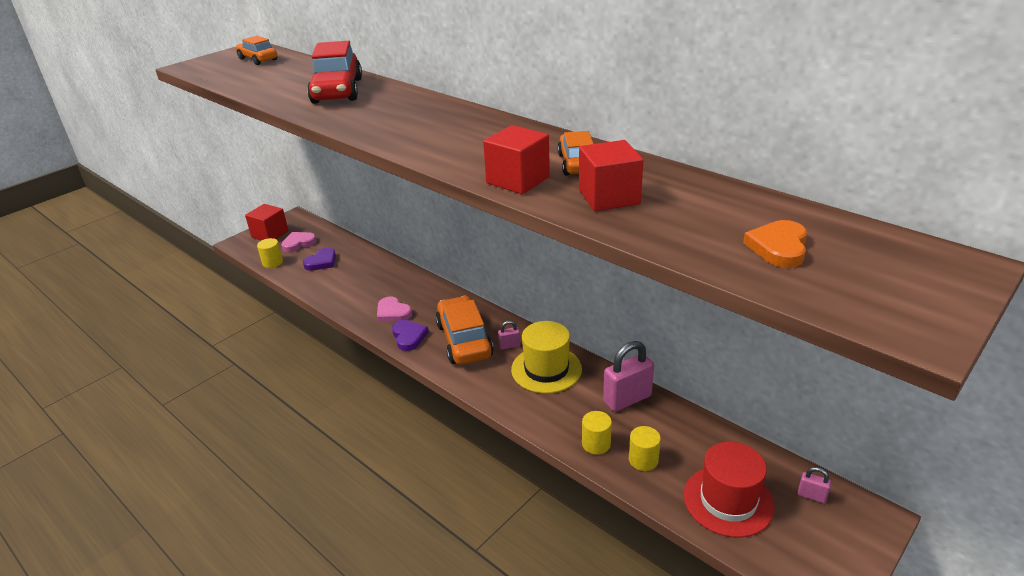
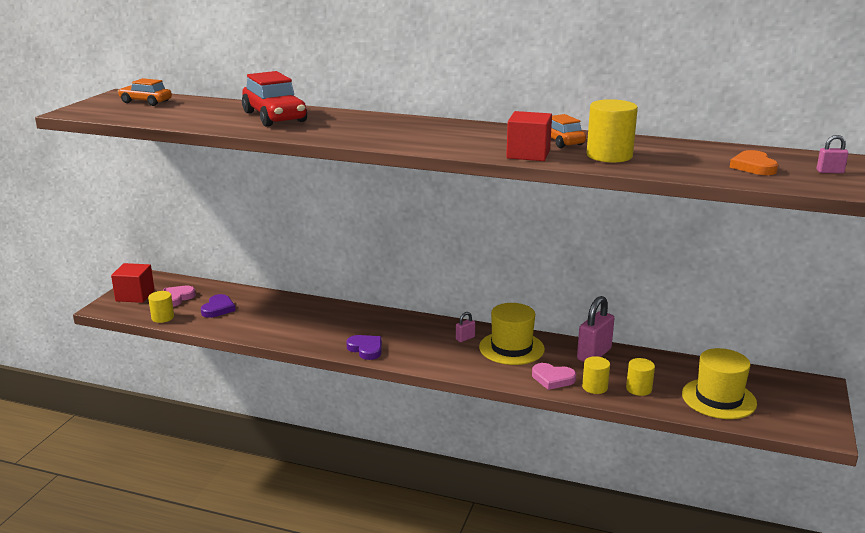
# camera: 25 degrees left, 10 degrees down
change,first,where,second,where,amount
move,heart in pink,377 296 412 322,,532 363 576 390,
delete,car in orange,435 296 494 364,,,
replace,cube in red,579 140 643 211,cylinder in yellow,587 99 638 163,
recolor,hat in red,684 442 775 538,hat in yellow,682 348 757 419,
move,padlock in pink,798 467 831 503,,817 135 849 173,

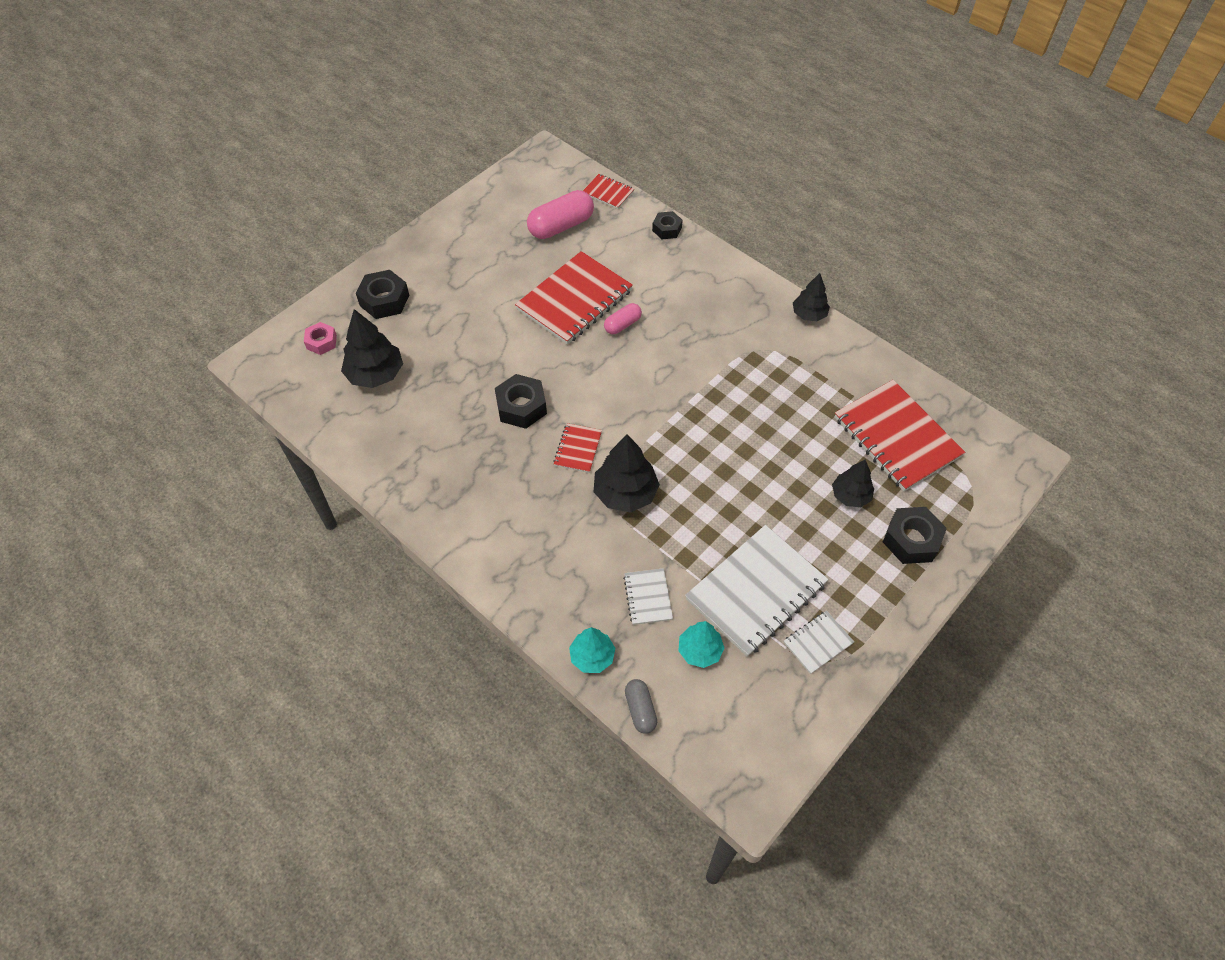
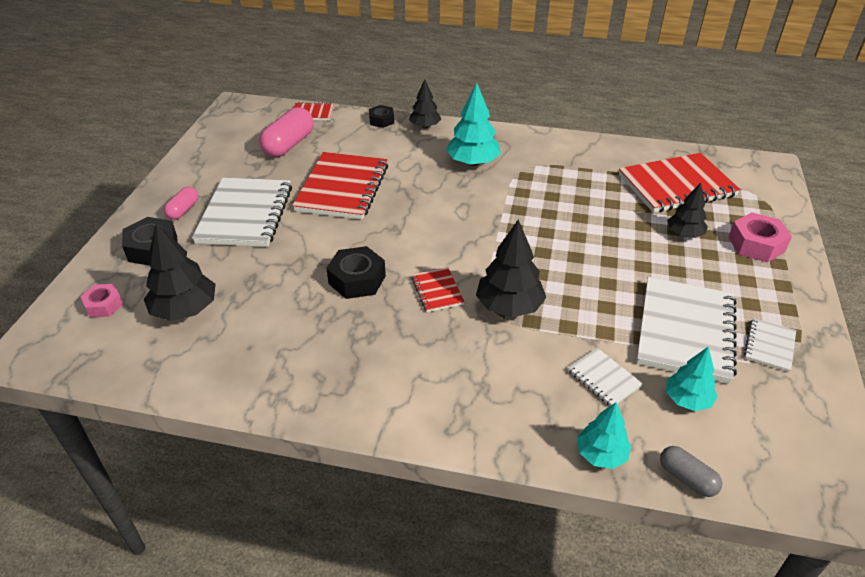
# camera: 30 degrees left, 15 degrees down
change,first,where,second,where,amount
move,capsule in pink,604 303 642 334,,164 187 199 220,
move,tree in black,793 273 830 321,,409 79 441 128,
rotate,notebook in red,835 380 965 492,,619 153 741 213,45 degrees counterclockwise
recolor,nut in black,883 507 947 564,nut in pink,728 212 792 263,
insert,,,notebook in white,192 178 292 247,
insert,,,tree in turquoise,446 83 501 166,

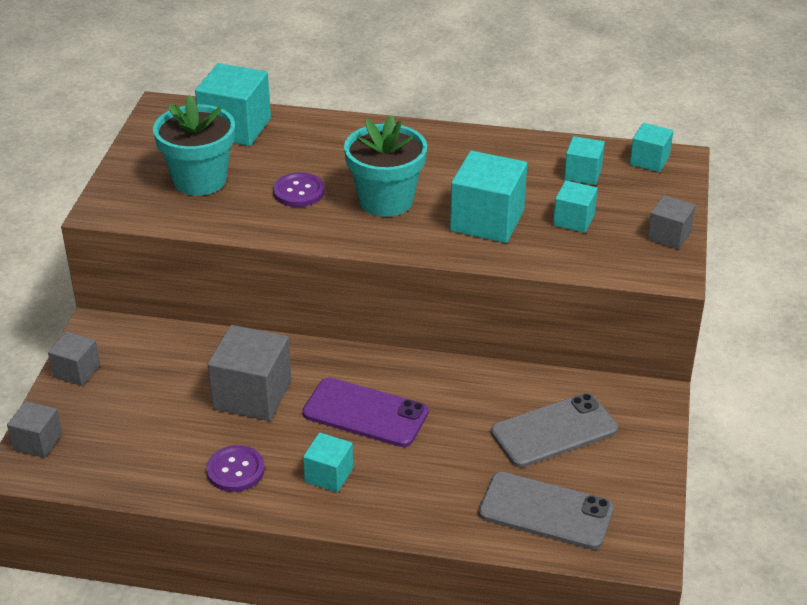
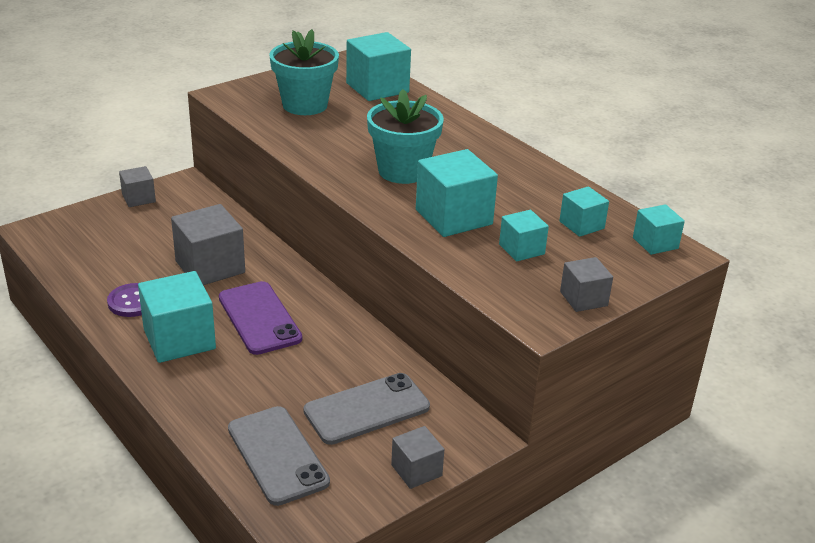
# camera: 40 degrees right, 5 degrees down
change,first,where,second,where,amount
move,cube in grey,7 401 62 458,,391 426 445 489,
delete,button in purple,273 172 325 207,,,
resize,cube in turquoise,303 432 353 493,,138 271 216 363,x1.77
rotate,phone in grey,491 393 618 468,,303 373 430 445,45 degrees counterclockwise

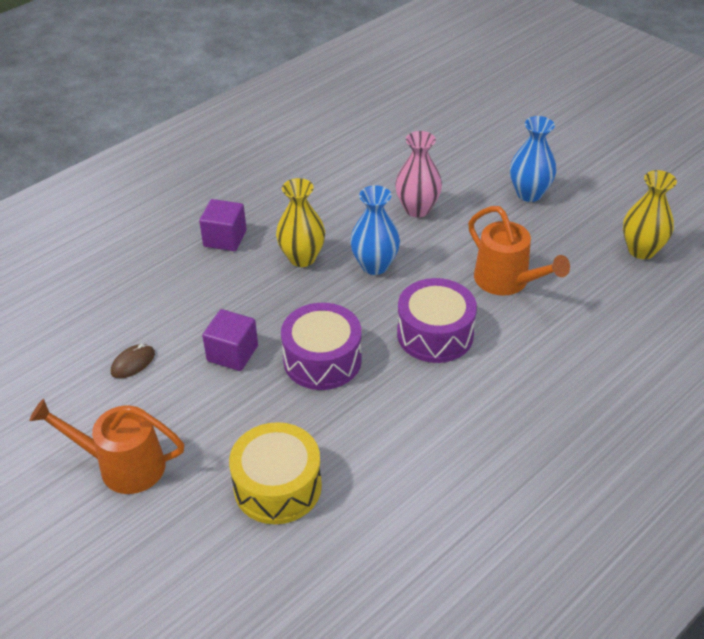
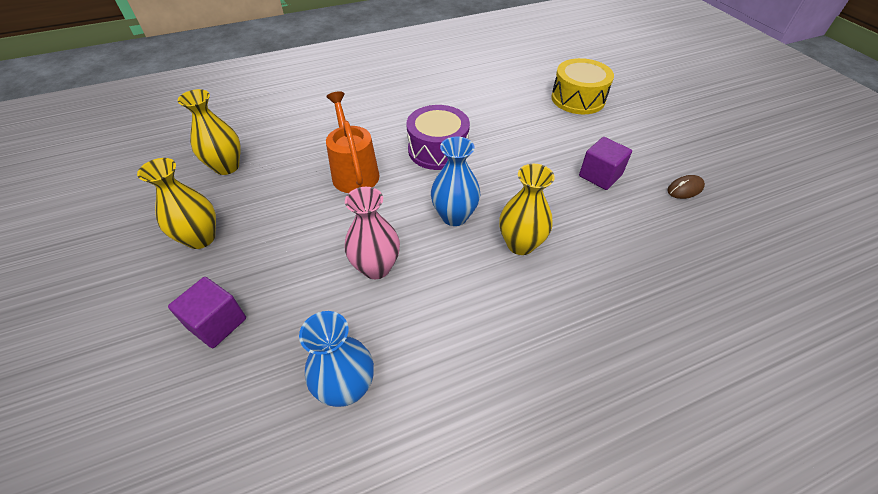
# camera: 160 degrees left, 5 degrees up
change,first,where,second,where,amount
delete,watering can in orange,29 399 184 494,,,
move,cube in purple,199 199 246 251,,168 277 246 348,
delete,drum in purple,281 303 362 390,,,
move,vase in blue,510 116 556 202,,299 311 374 407,
insert,,,vase in yellow,137 158 216 249,

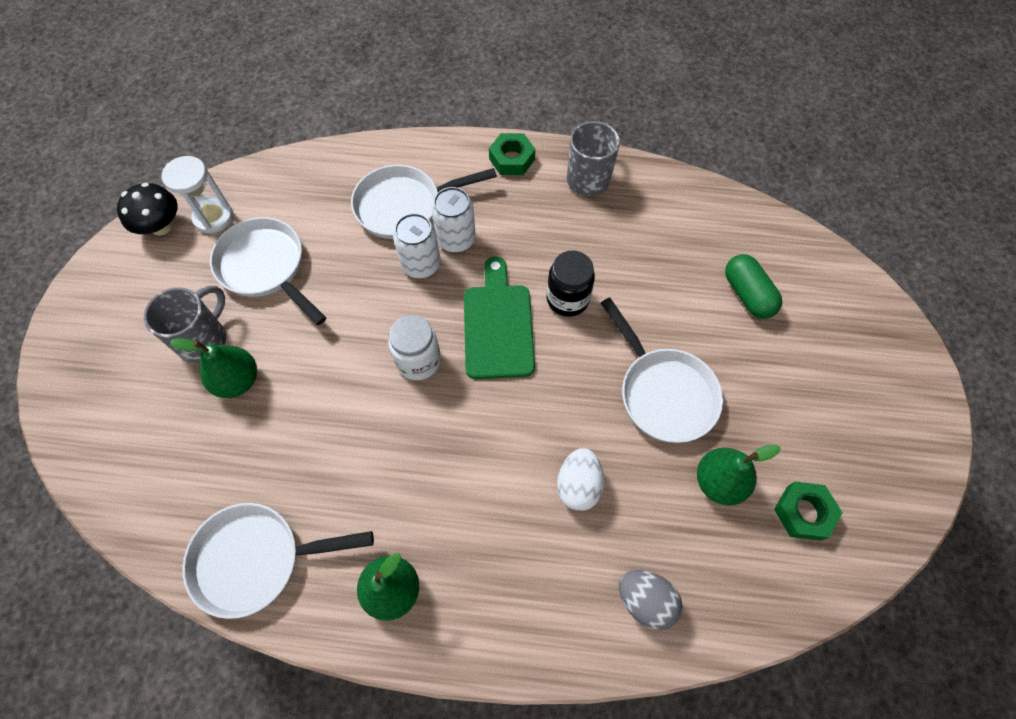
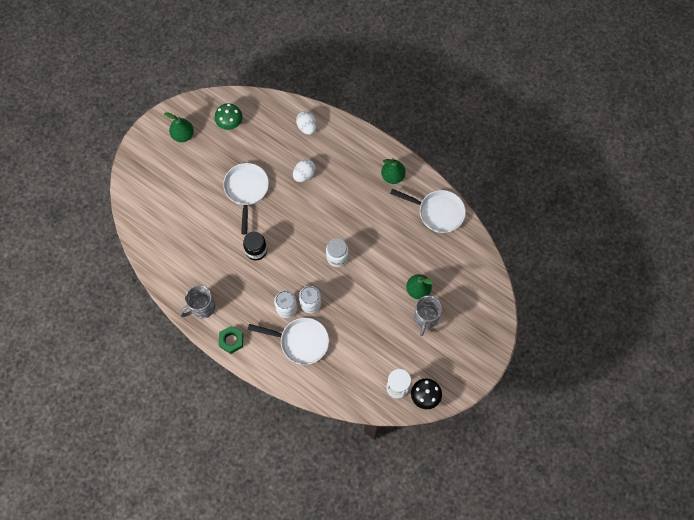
# camera: 150 degrees left, 5 degrees up
change,first,where,second,where,amount
rotate,mug in grey,144 286 226 363,,414 296 442 336,45 degrees counterclockwise
delete,pan in white,210 217 326 325,,,
delete,cutting board in green,464 257 535 379,,,
recolor,egg in grey,619 570 682 630,egg in white,296 111 317 135,
move,pear in green,697 445 781 506,,164 112 194 142,
delete,capsule in green,725 254 782 319,,,
replace,nut in green,774 481 843 541,mushroom in green,215 103 243 130,

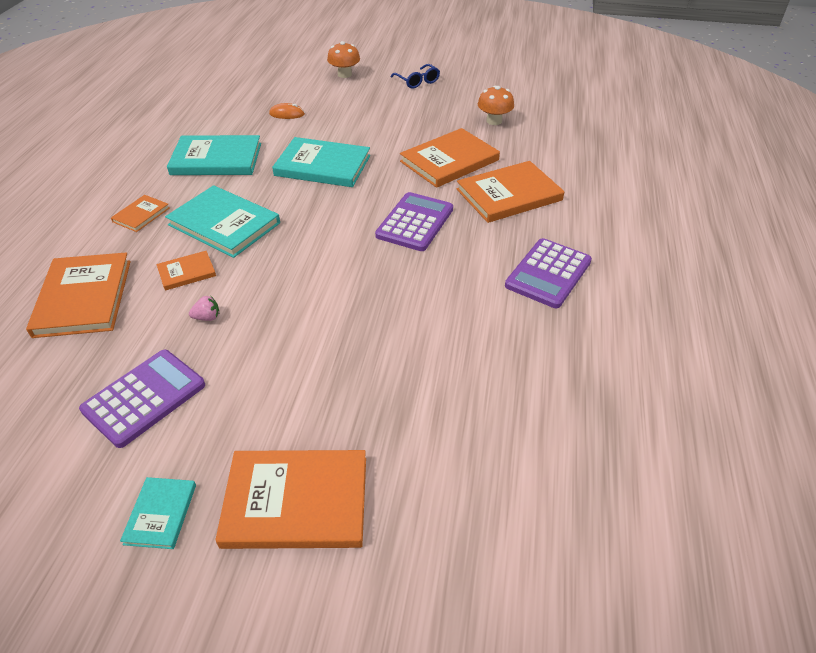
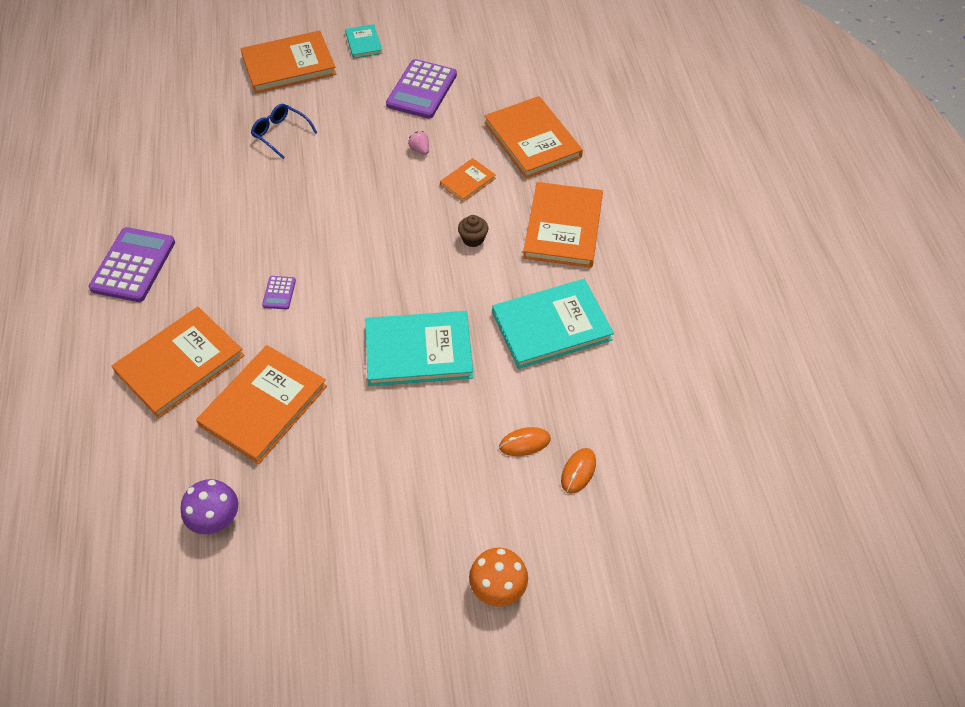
# camera: 160 degrees right, 10 degrees up
change,first,where,second,where,amount
resize,book in orange,111 195 169 232,,523 182 603 268,x1.97
replace,book in turquoise,165 185 280 258,cupcake in brown,458 215 488 247,
rotate,strawberry in pink,189 296 219 321,,408 131 429 155,90 degrees clockwise
resize,calculator in purple,375 192 453 251,,262 276 296 310,x0.46
move,glasses in blue,391 64 440 89,,251 104 318 159,
recolor,mushroom in orange,478 86 514 125,mushroom in purple,180 479 238 534,
insert,,,mouse in orange,561 448 596 494,

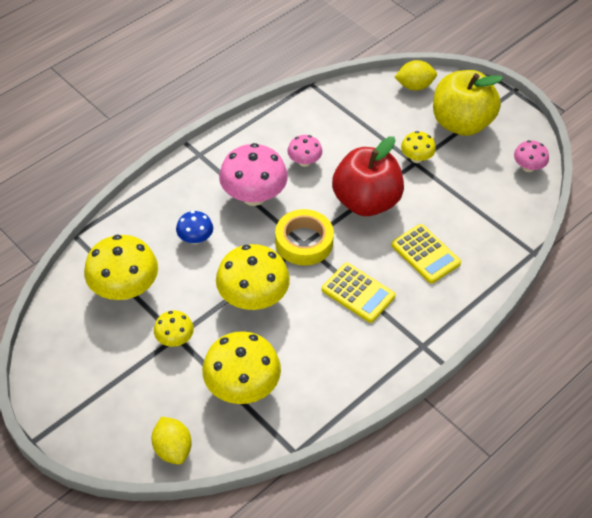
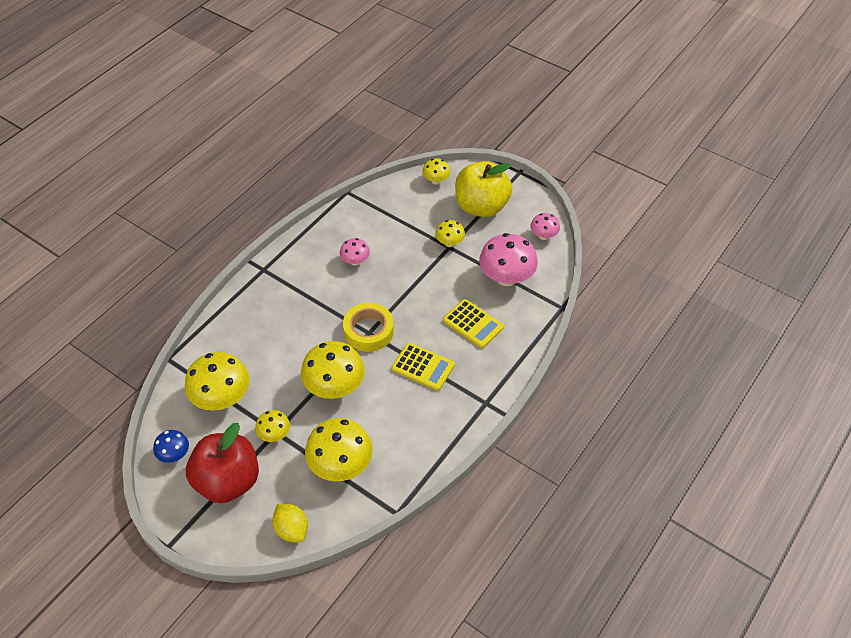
# camera: 10 degrees left, 0 degrees up
change,first,where,second,where,amount
move,mushroom in blue,176 211 213 244,,153 430 189 463,
move,mushroom in pink,219 143 288 206,,479 233 538 286,
move,apple in red,332 136 404 216,,186 423 259 503,
replace,lemon in yellow,395 60 437 90,mushroom in yellow,422 159 451 185,

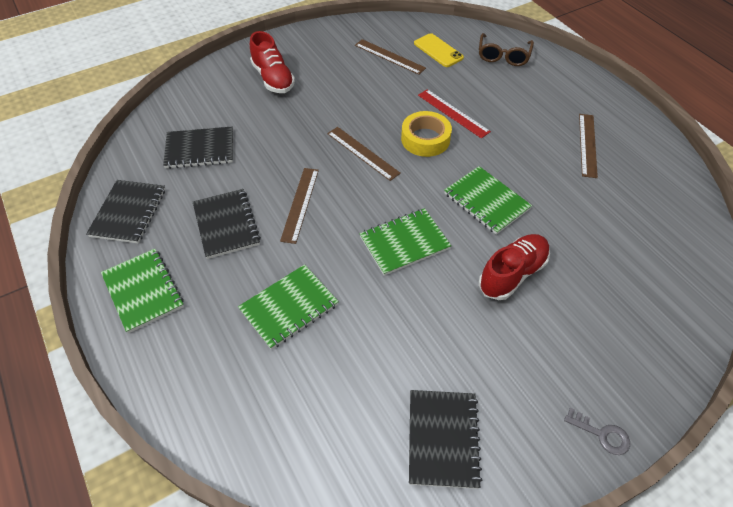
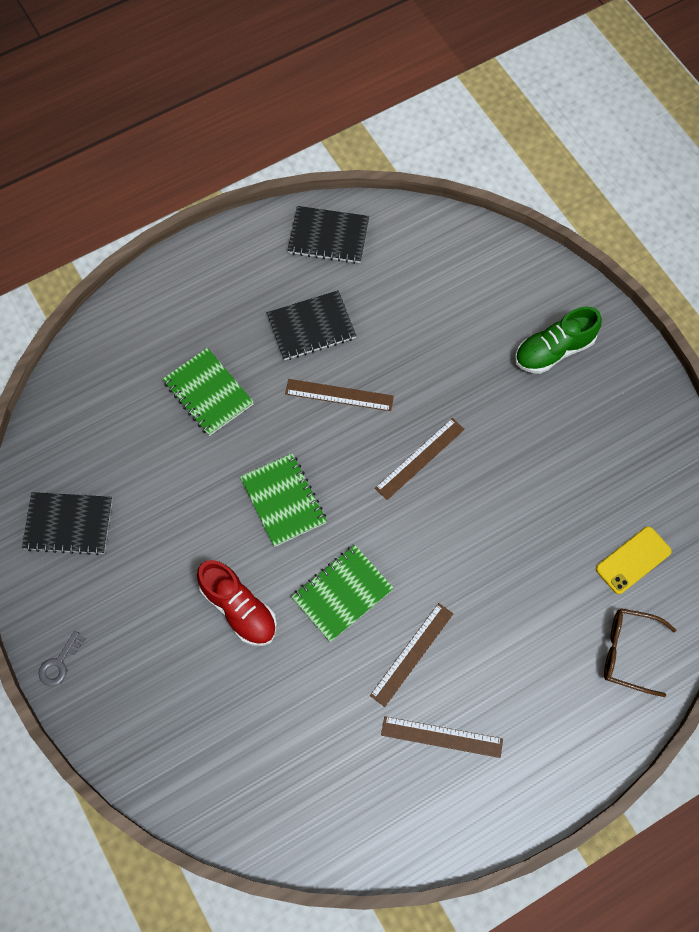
# camera: 90 degrees right, 15 degrees up
change,first,where,second,where,amount
delete,notebook in green,101 249 184 333,,,
delete,notebook in black,163 126 233 169,,,
recolor,shoe in red,250 31 295 93,shoe in green,515 306 602 374,
move,ruler in brown,355 39 426 75,,370 603 453 707,
delete,tape in yellow,401 111 452 157,,,
delete,ruler in red,418 89 491 138,,,

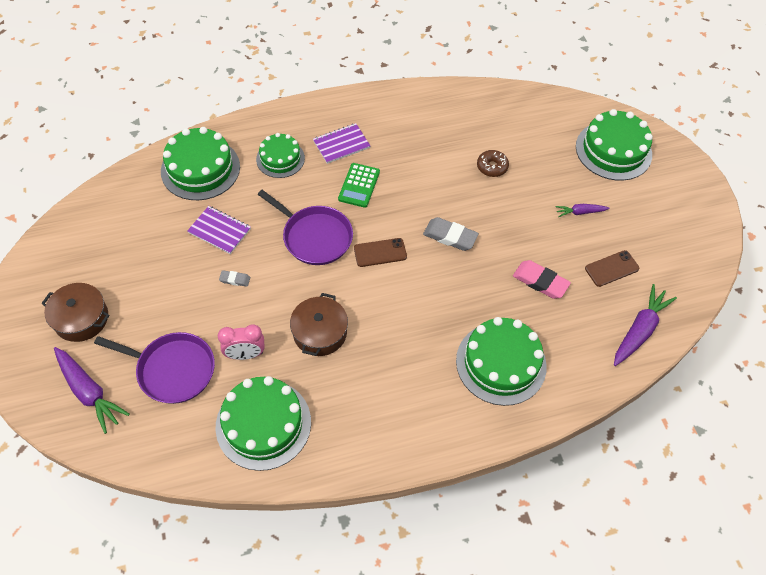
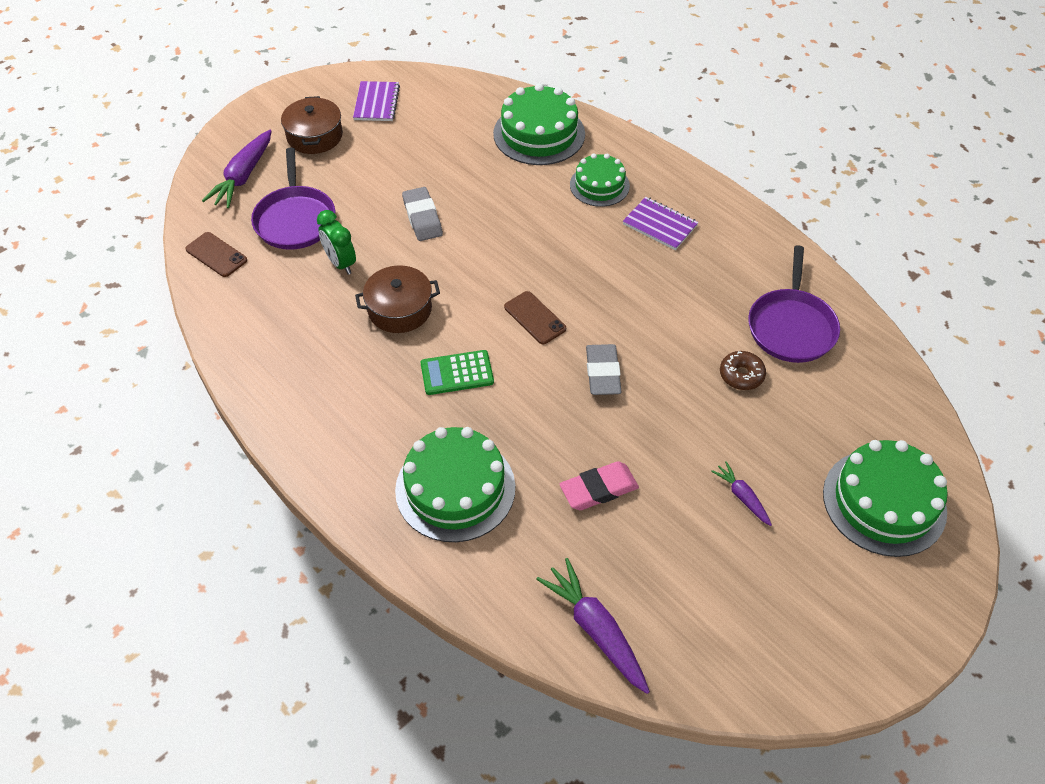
# camera: 65 degrees right, 5 degrees down
change,first,where,second,where,amount
move,notebook in purple,187 206 251 254,,353 81 400 121,
delete,cake in green,216 376 311 471,,,
recolor,clock in pink,218 324 265 360,clock in green,317 210 356 274,
resize,eraser in grey,219 270 250 287,,402 187 443 241,x1.86
move,pan in purple,257 190 353 265,,748 245 840 363,
move,calculator in green,338 163 380 208,,420 350 494 395,
rotate,eraser in pink,513 260 571 299,,560 462 639 510,60 degrees clockwise
move,phone in brown,585 250 640 287,,185 232 247 277,
rotate,carrot in purple,614 284 677 366,,536 558 650 694,135 degrees counterclockwise

